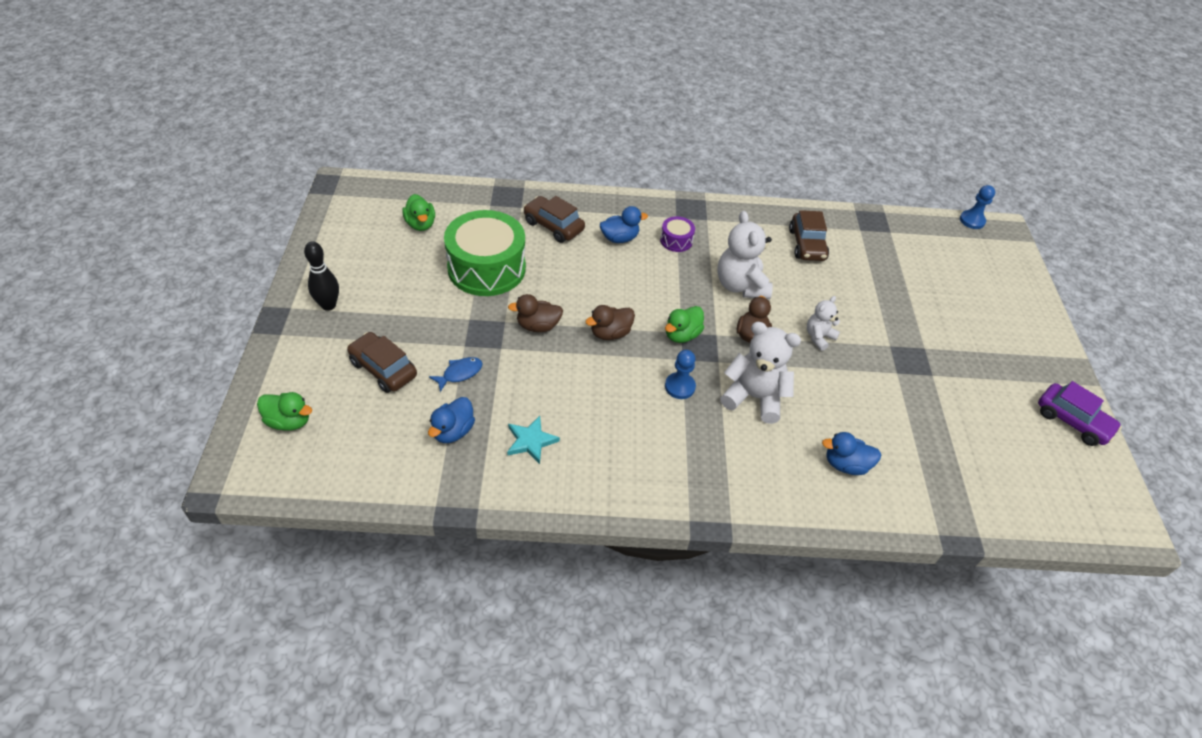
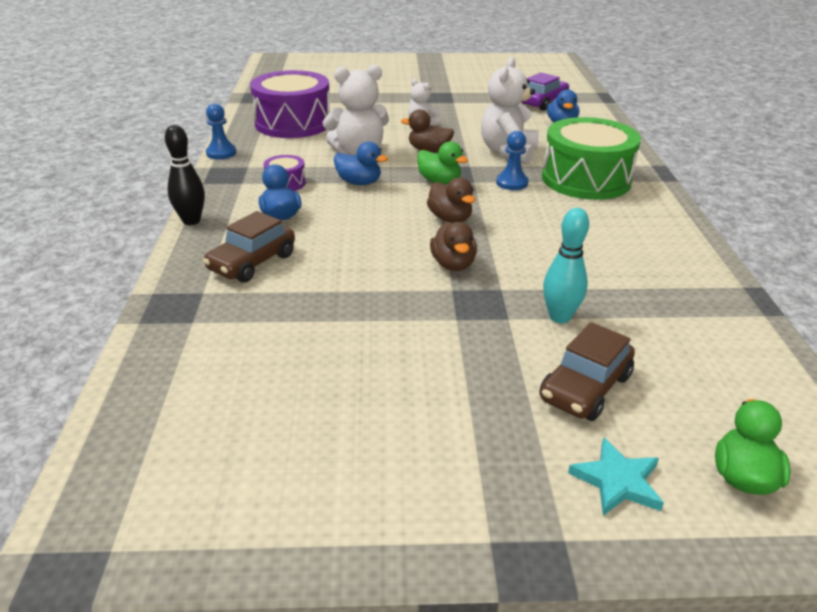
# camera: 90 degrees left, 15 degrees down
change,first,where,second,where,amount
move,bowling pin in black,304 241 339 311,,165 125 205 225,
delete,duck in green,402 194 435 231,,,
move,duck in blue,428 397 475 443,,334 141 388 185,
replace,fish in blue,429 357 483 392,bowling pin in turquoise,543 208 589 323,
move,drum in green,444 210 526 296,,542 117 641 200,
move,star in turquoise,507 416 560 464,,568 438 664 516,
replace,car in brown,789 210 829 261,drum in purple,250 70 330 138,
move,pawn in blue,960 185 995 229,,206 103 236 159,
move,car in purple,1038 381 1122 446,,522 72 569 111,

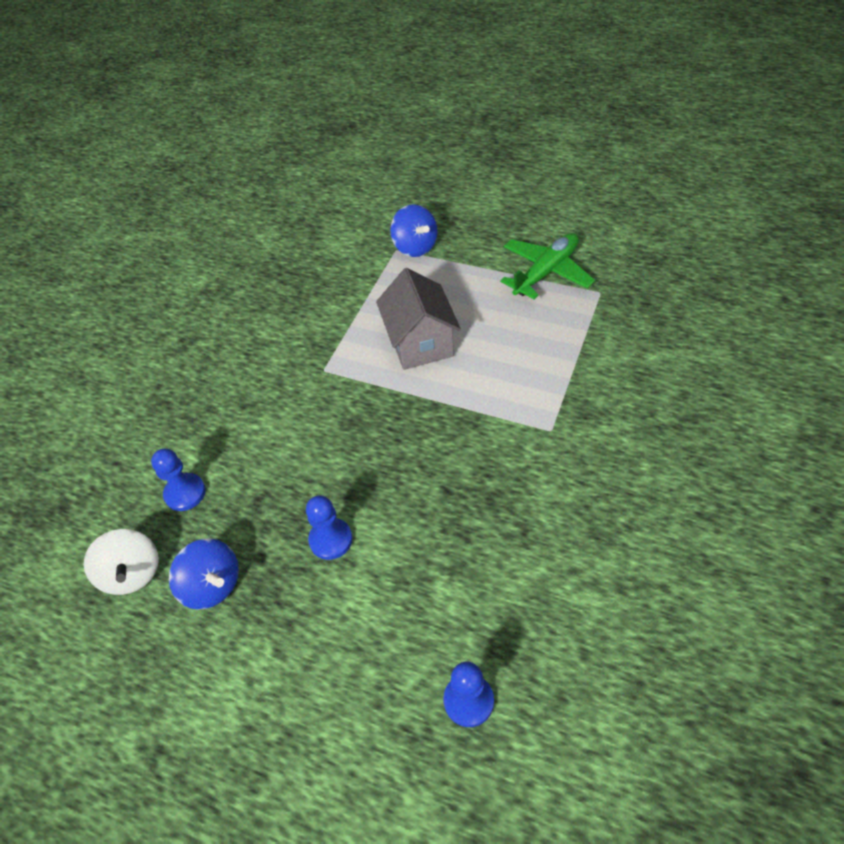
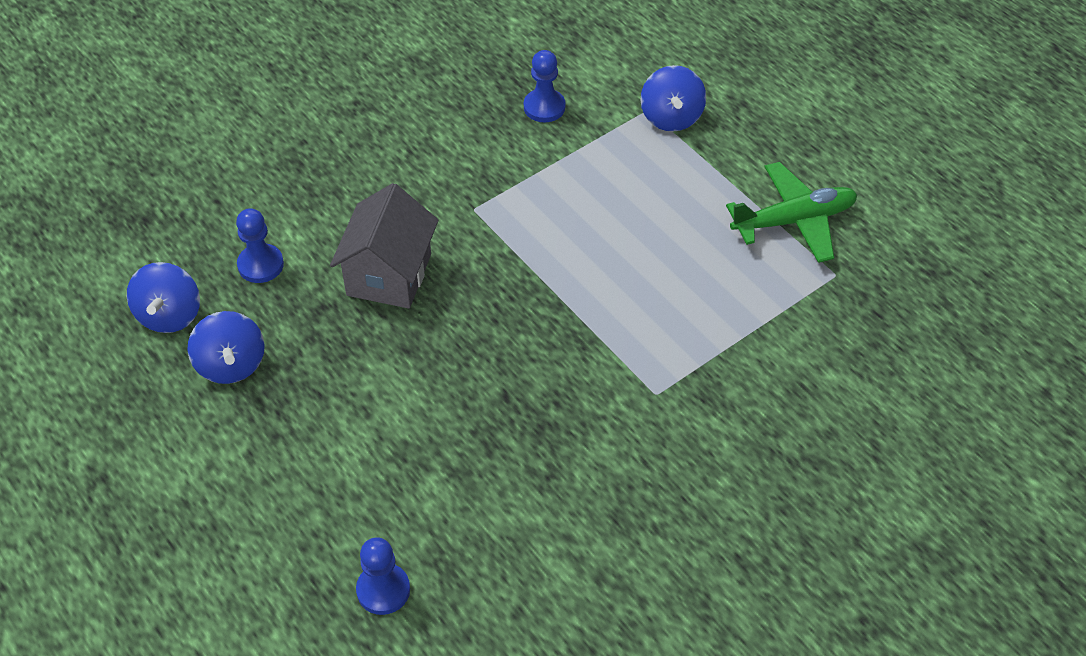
# camera: 25 degrees right, 0 degrees up
change,first,where,second,where,amount
recolor,spinning top in white,84 529 159 595,spinning top in blue,127 262 200 333,
move,pawn in blue,306 495 352 560,,524 50 566 122,
move,house in grey,376 268 461 370,,330 183 438 309,

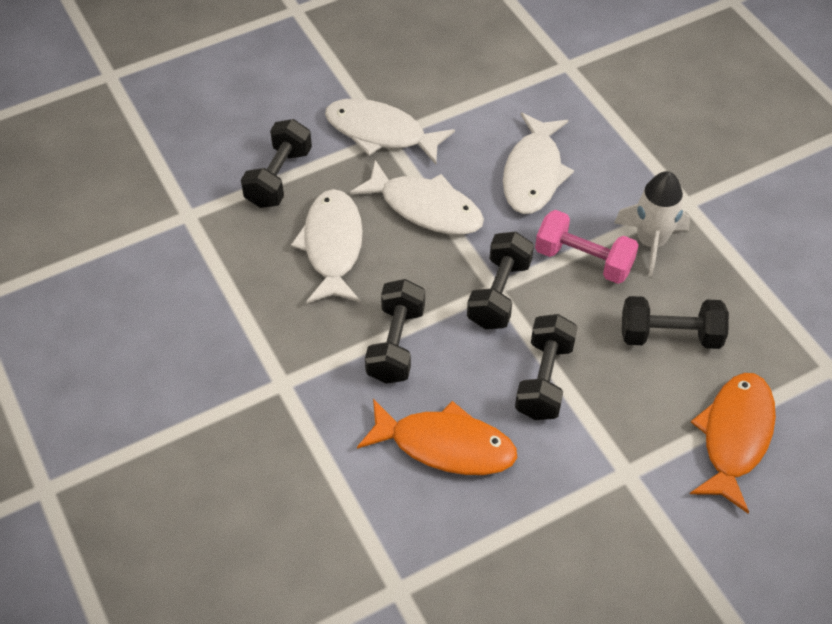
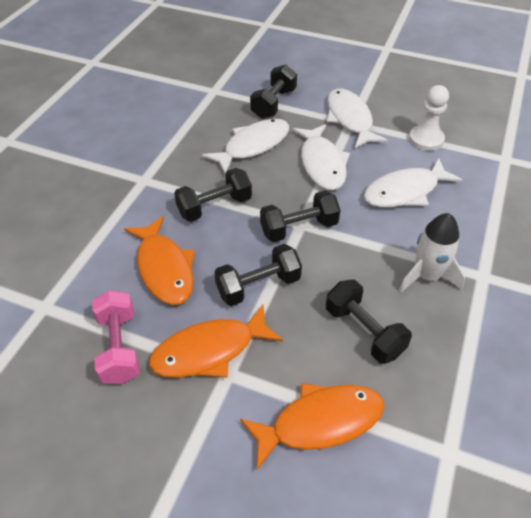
# camera: 50 degrees right, 5 degrees down
change,first,where,second,where,amount
rotate,dumbbell in black,241 119 312 208,,250 64 297 119,45 degrees counterclockwise
move,dumbbell in pink,535 210 639 284,,92 290 140 384,
insert,,,fish in orange,149 305 283 378,
insert,,,pawn in white,409 85 449 151,

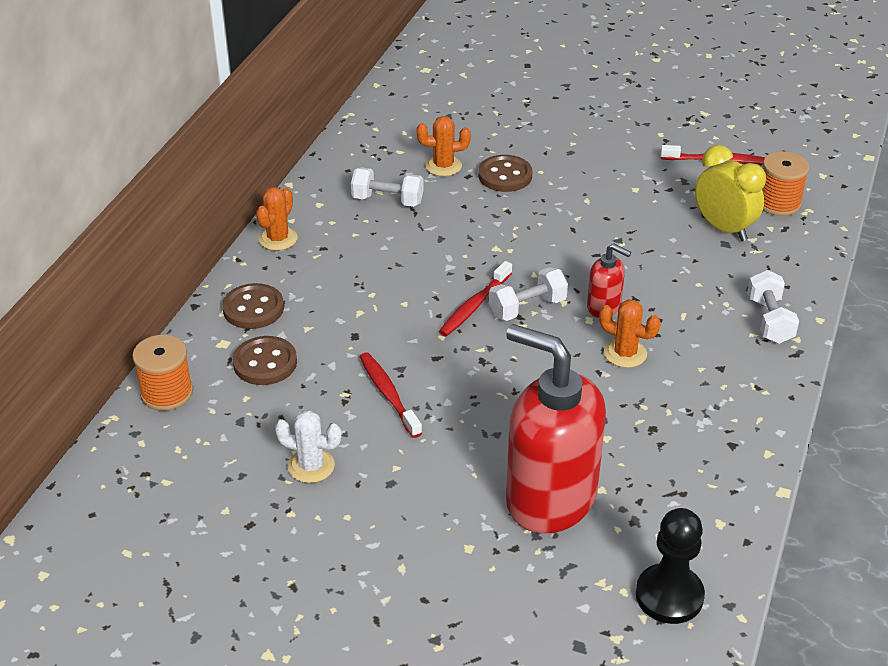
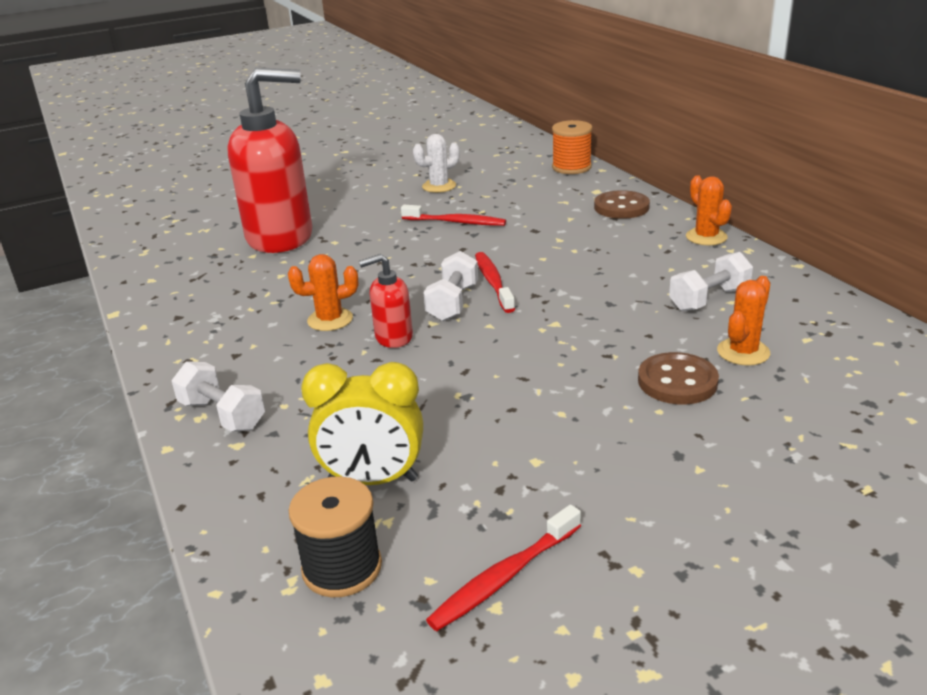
# camera: 135 degrees right, 10 degrees down
change,first,where,second,where,amount
delete,button in brown,233 336 297 385,,,
delete,pawn in black,636 508 705 624,,,
recolor,spool in orange,762 151 810 216,spool in black,288 476 382 597,

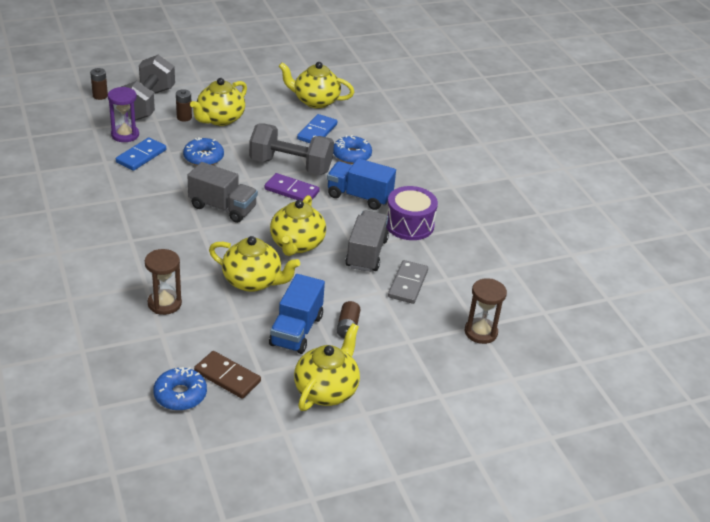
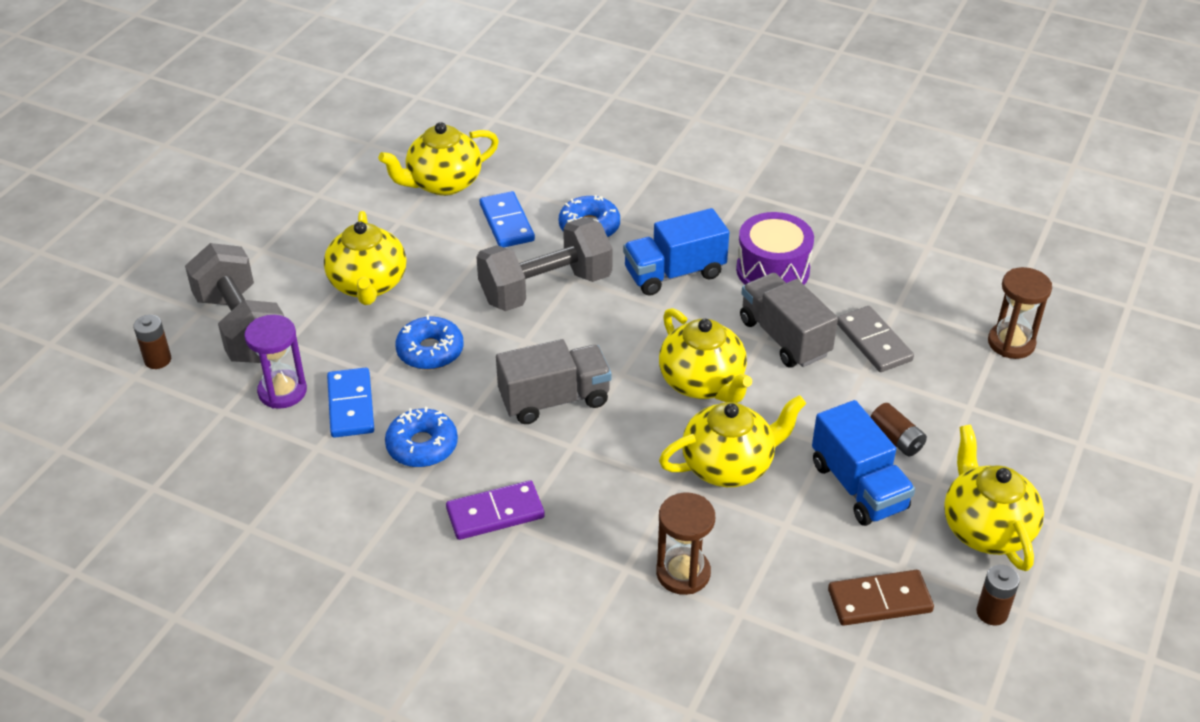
# camera: 40 degrees left, 5 degrees up
change,first,where,second,where,amount
move,donut in blue,153 367 207 411,,385 407 458 467,
move,battery in brown,176 89 192 122,,976 565 1020 625,
move,domino in purple,264 173 320 201,,446 480 545 540,

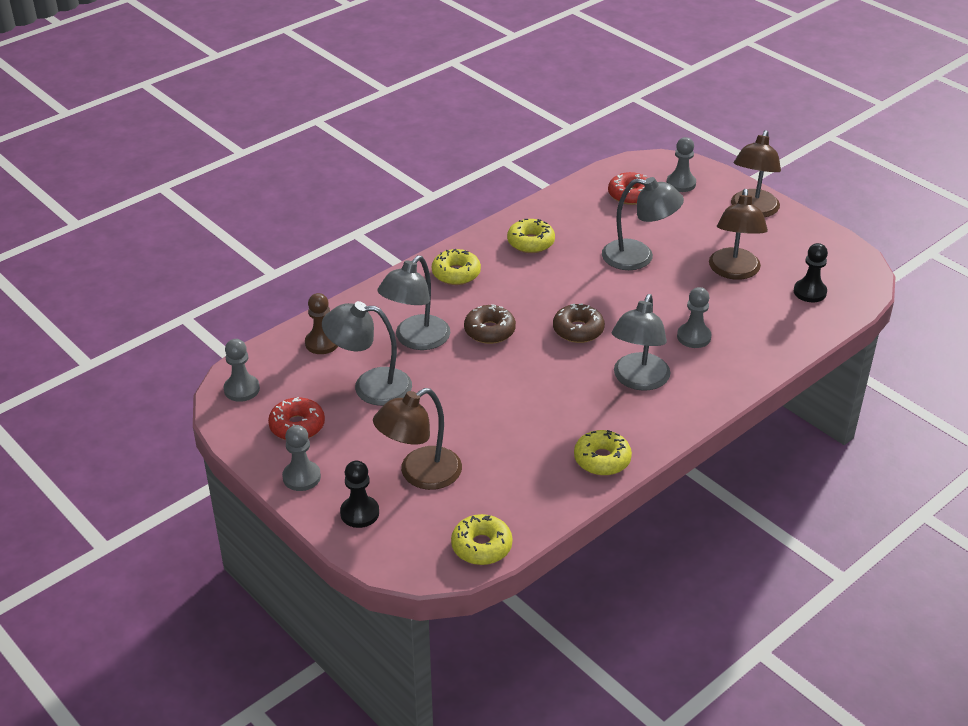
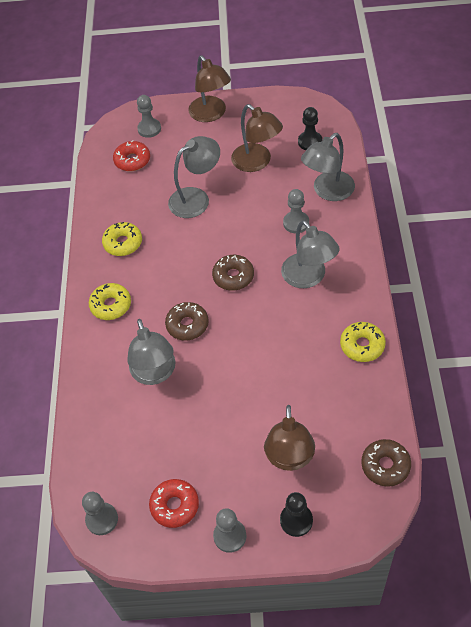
# camera: 45 degrees left, 15 degrees up
change,first,where,second,where,amount
delete,pawn in brown,305 293 338 354,,,
move,lamp in grey,322 301 412 406,,301 133 355 201,
recolor,donut in yellow,451 514 512 565,donut in brown,361 439 411 487,

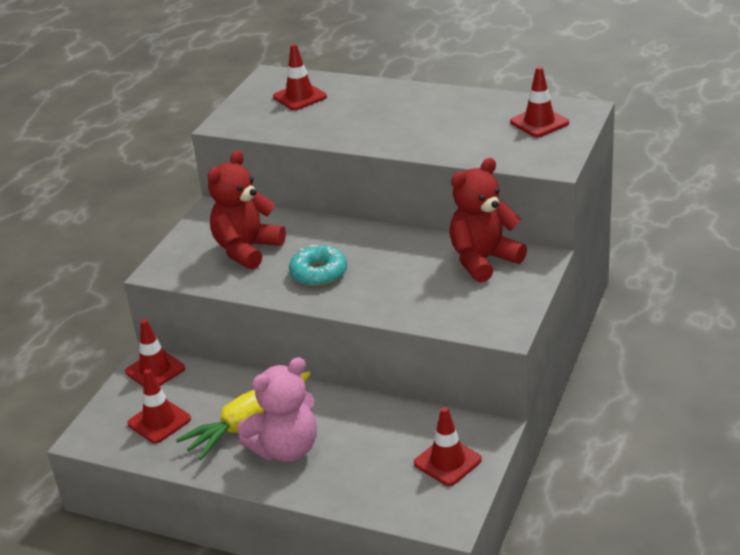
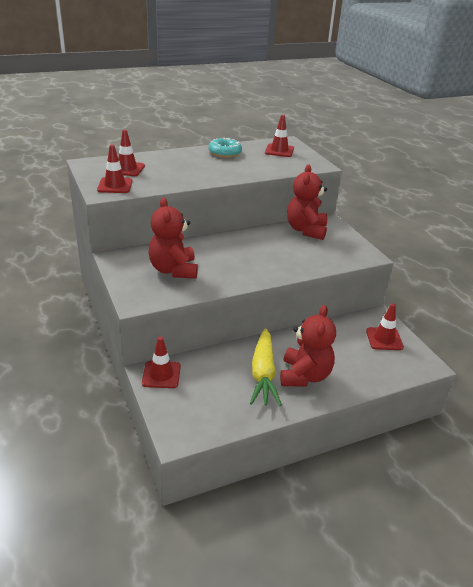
# camera: 50 degrees left, 0 degrees up
change,first,where,second,where,amount
move,traffic cone in red,127 369 191 443,,97 144 133 193,
recolor,teddy bear in pink,237 357 317 462,teddy bear in red,280 305 336 386,
move,donut in turquoise,289 245 347 286,,208 138 242 158,

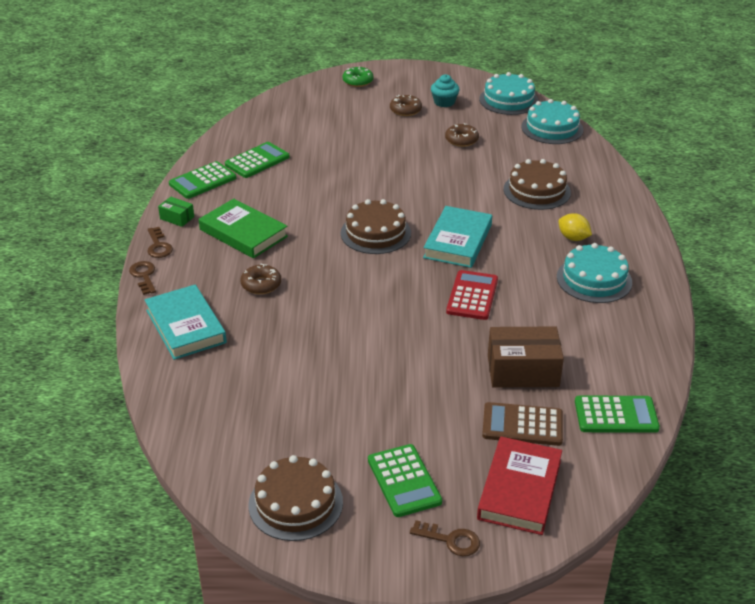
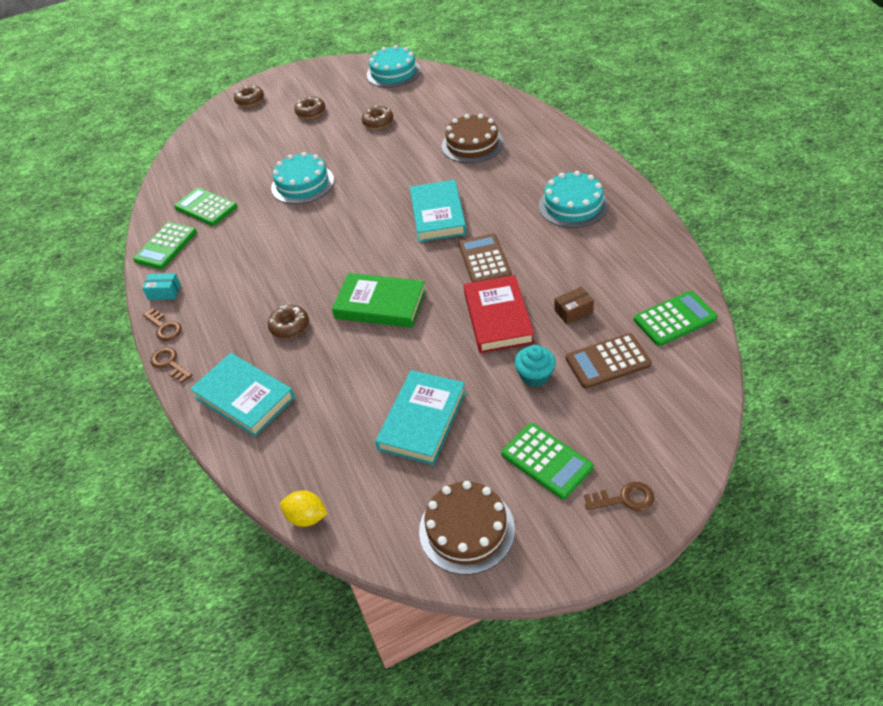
# camera: 20 degrees left, 10 degrees up
change,first,where,second,where,amount
recolor,box in green,158 197 194 227,box in turquoise,142 273 181 300,
move,book in green,199 199 288 258,,332 273 426 328,
rotate,calculator in green,225 142 290 178,,174 187 237 226,75 degrees counterclockwise
delete,cake in brown,341 199 411 254,,,
recolor,donut in green,342 66 374 87,donut in brown,234 85 264 107,
move,cupcake in turquoise,431 74 459 107,,515 345 556 387,
recolor,calculator in red,446 270 498 320,calculator in brown,459 234 512 283,
move,book in red,477 437 562 535,,464 275 534 353,
resize,box in brown,488 327 564 388,,554 287 594 324,x0.50
move,cake in turquoise,521 99 583 144,,271 152 334 204,
move,lemon in yellow,558 213 592 241,,280 491 328 527,
insert,,,book in turquoise,375 370 466 465,

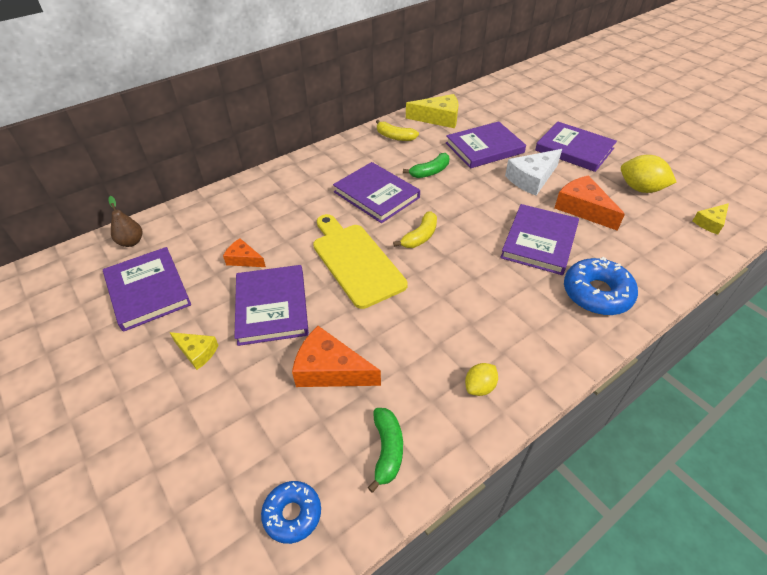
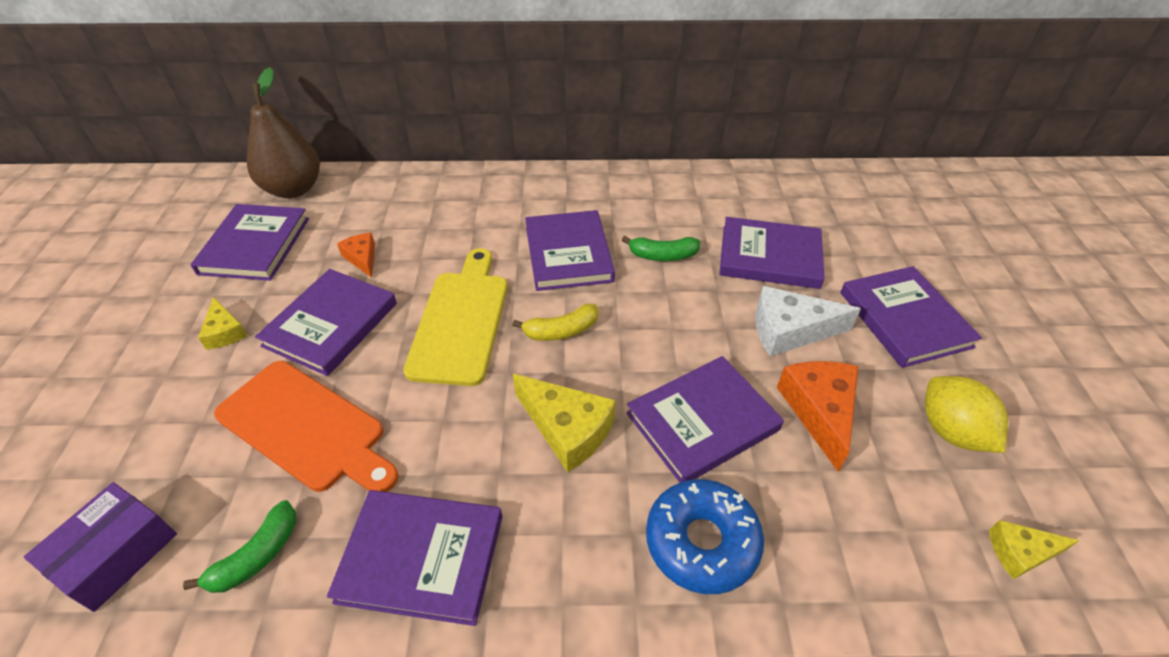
# camera: 35 degrees right, 0 degrees up
change,first,where,second,where,amount
resize,pear in brown,108 196 142 247,,247 67 320 198,x1.99
replace,donut in blue,261 481 321 544,box in purple,24 482 177 612,
replace,cheese in orange,292 326 381 387,cutting board in orange,214 361 399 492,
delete,banana in yellow,376 120 419 141,,,
move,cheese in yellow,406 94 458 128,,513 374 616 472,
replace,lemon in yellow,465 363 498 396,book in purple,327 490 502 626,

